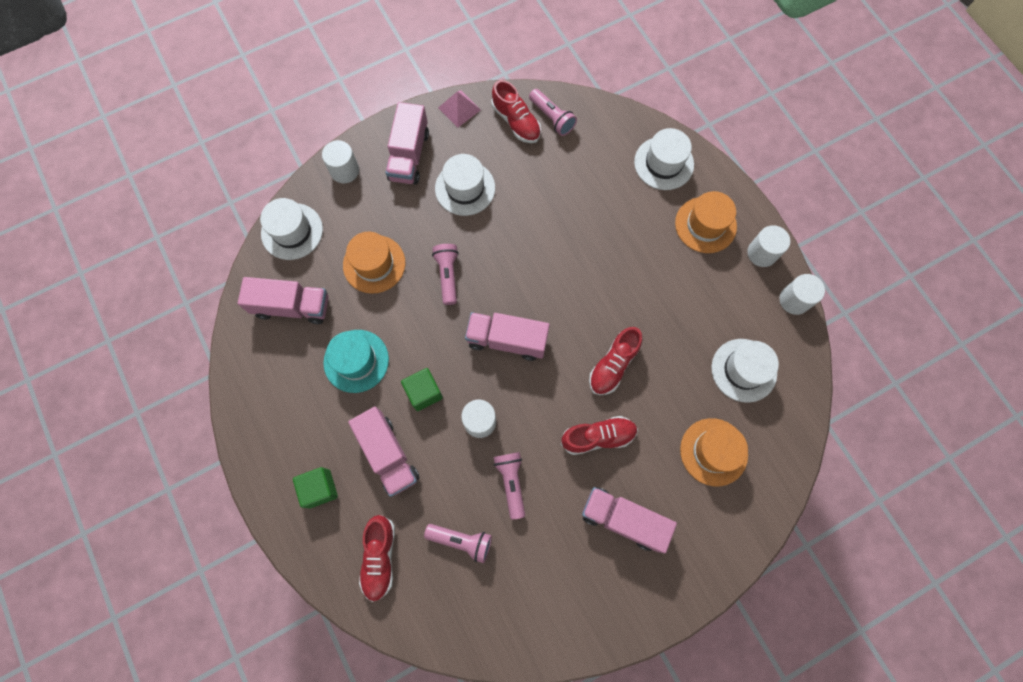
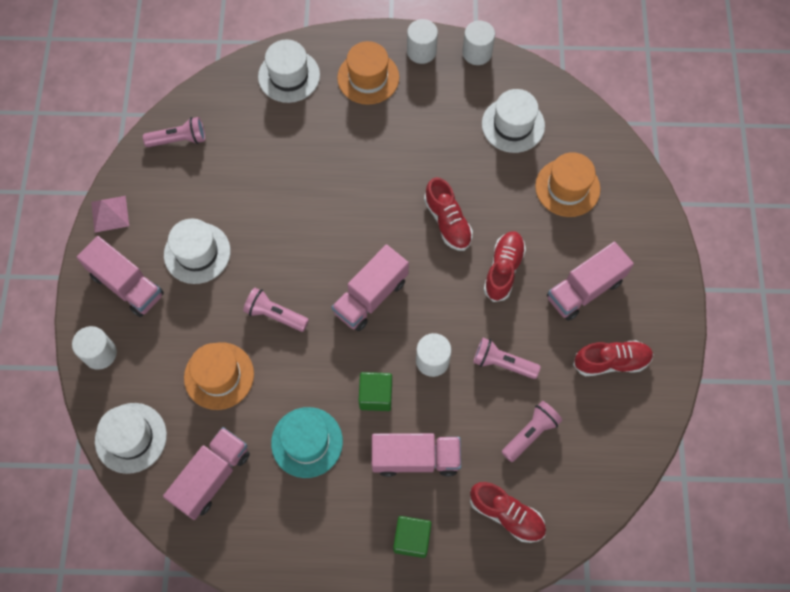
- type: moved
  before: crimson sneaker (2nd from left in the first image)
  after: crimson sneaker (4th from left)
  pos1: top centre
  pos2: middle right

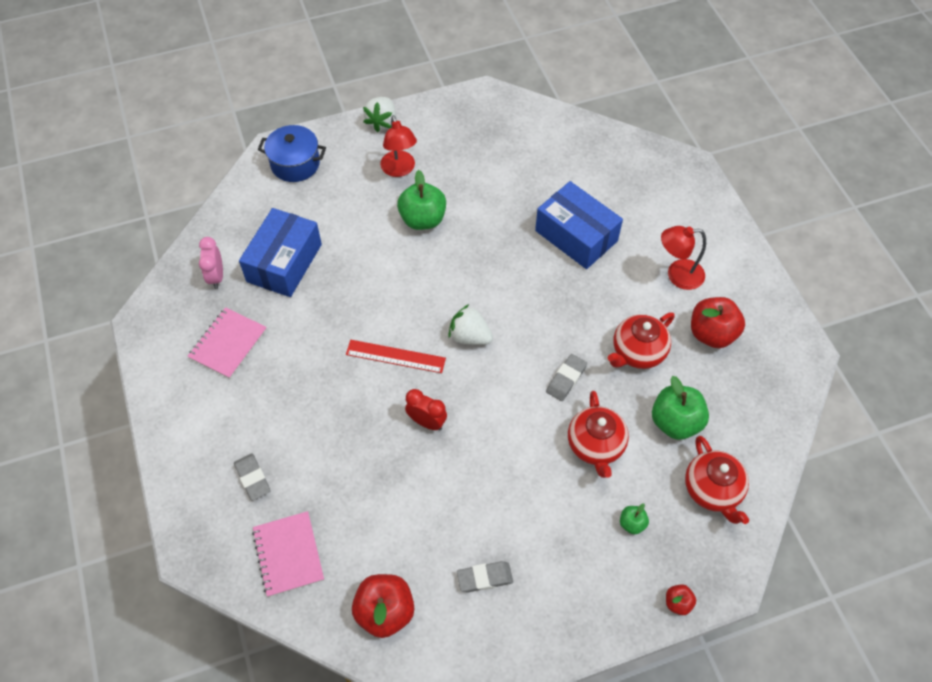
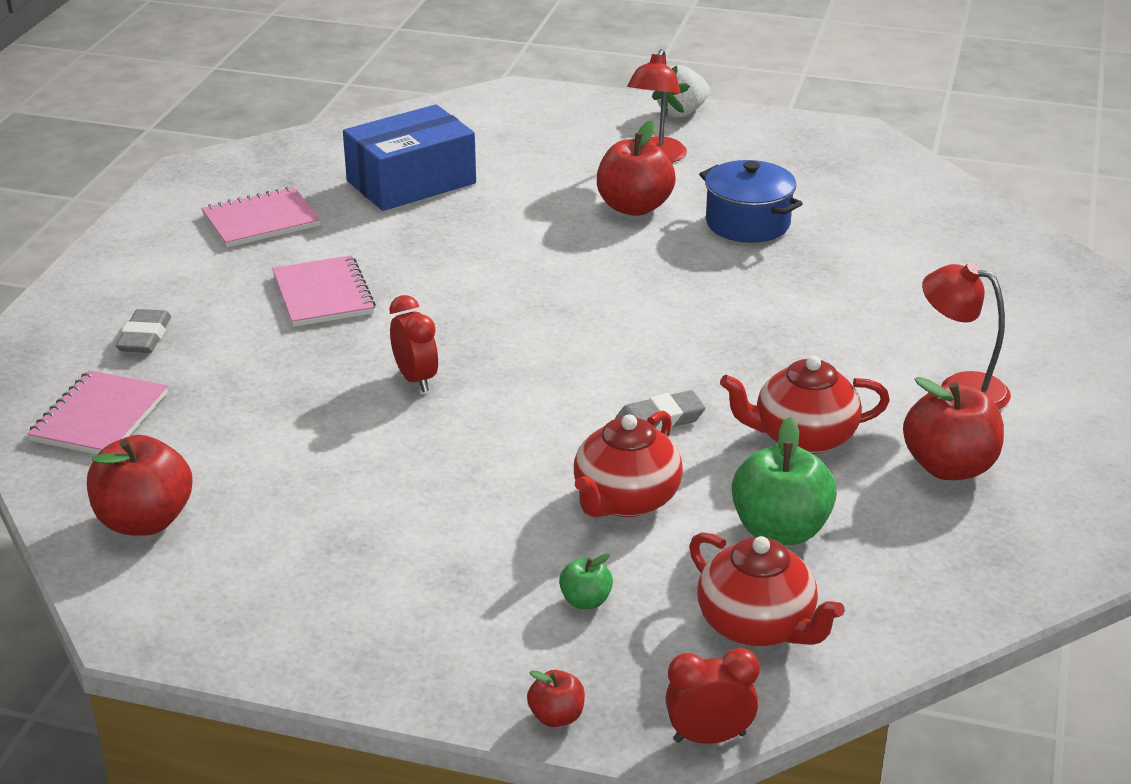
- type: removed
  before: rose-pink alarm clock
  pos1: middle left
- type: moved
  before: cobalt pot
  pos1: top left
  pos2: top centre
- type: removed
  before: crimson ruler
  pos1: centre
- type: recoloured
  before: emerald toy apple (1st from left)
  after: crimson toy apple (3rd from left)
  pos1: top centre
  pos2: top centre
- type: removed
  before: snow-white strawberry (2nd from left)
  pos1: centre
- type: removed
  before: grey gum eraser (2nd from left)
  pos1: bottom centre
- type: removed
  before: cobalt package (2nd from left)
  pos1: top centre
- type: turned
  before: crimson teapot (3rd from left in the first image)
  pos1: bottom right
  pos2: bottom right
  turn: -60
- type: added
  after: rose-pink notepad (3rd from left)
  pos2: middle left
- type: added
  after: crimson alarm clock (2nd from left)
  pos2: bottom centre

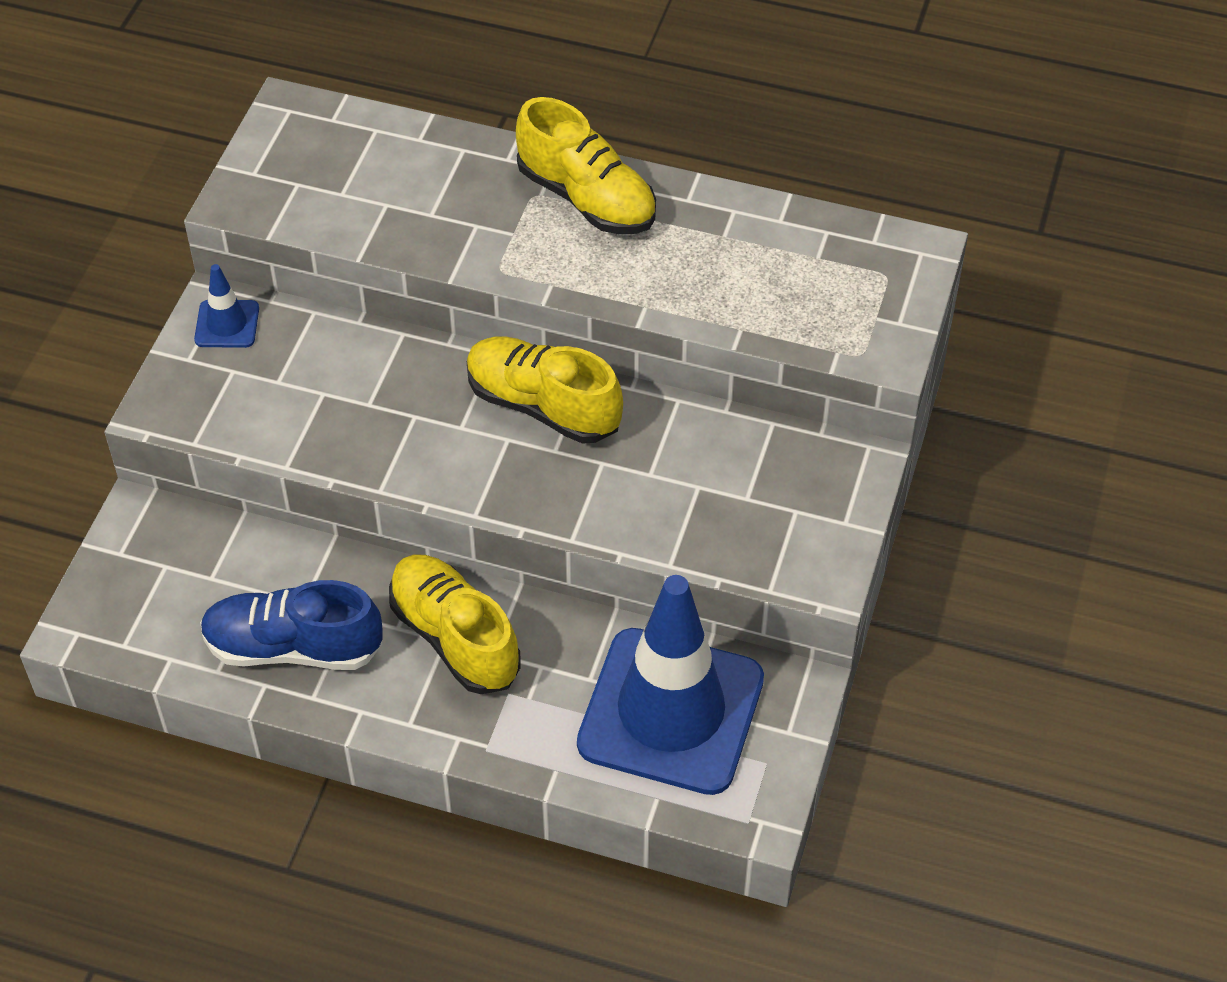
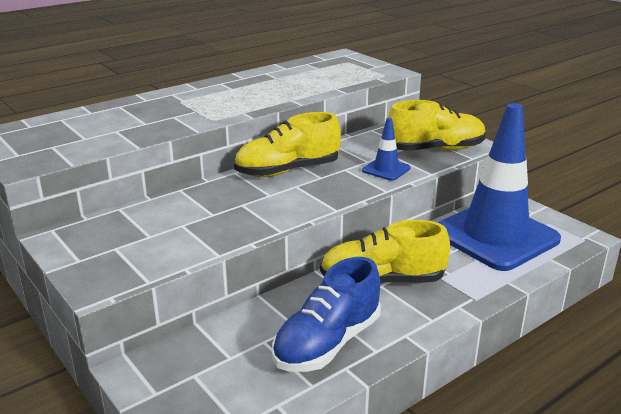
- type: moved
  before: cobalt road cone (1st from left)
  pos1: top left
  pos2: centre
- type: moved
  before: yellow sneaker (3rd from left)
  pos1: top centre
  pos2: top right

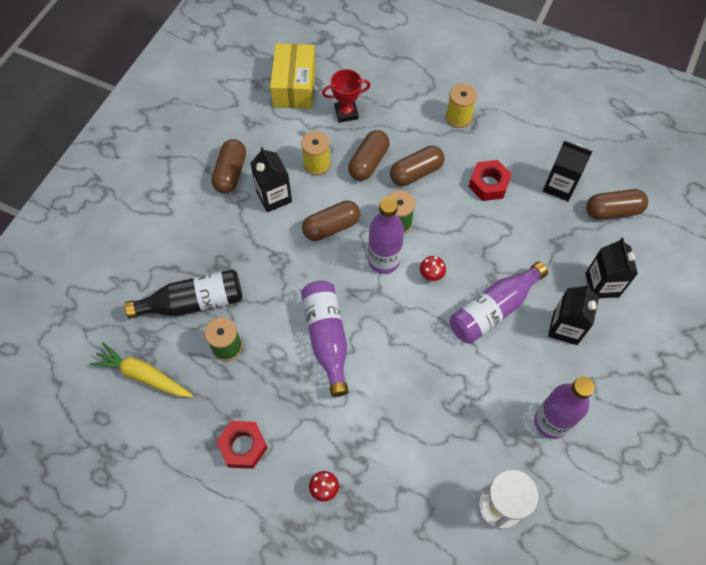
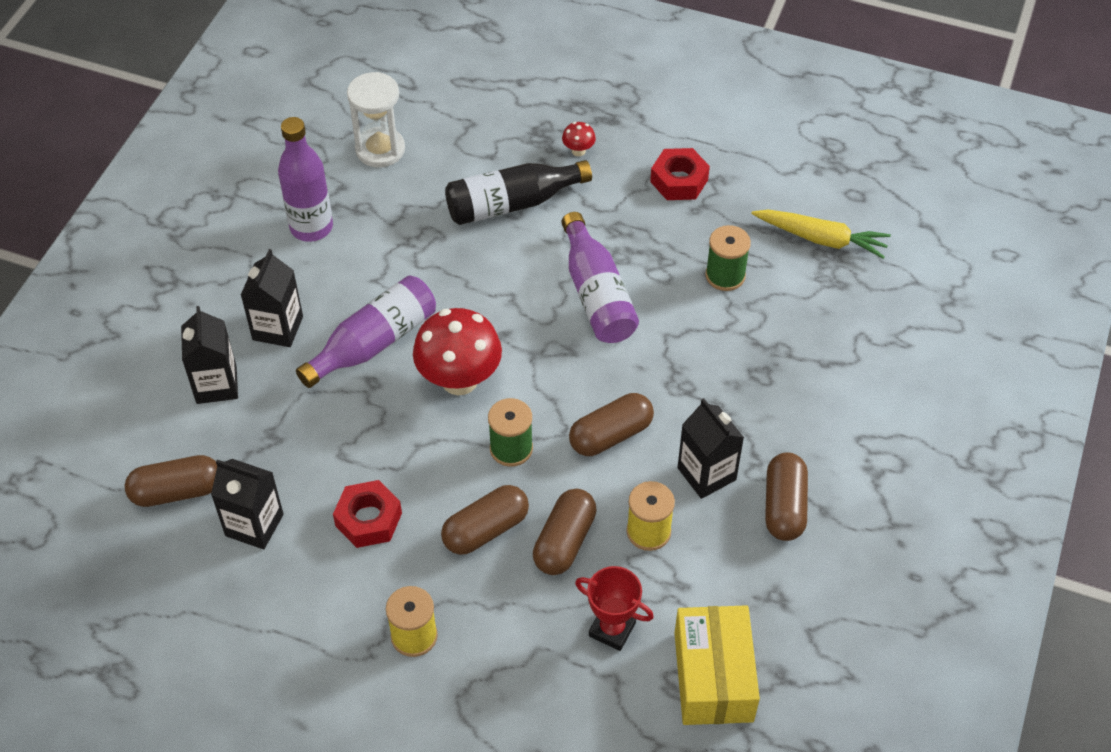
- type: moved
  before: black drink bottle
  pos1: middle left
  pos2: top centre
- type: turned
  before: crimson prize cup
  pos1: top centre
  pos2: bottom centre
  turn: 45
- type: removed
  before: violet drink bottle (2nd from left)
  pos1: centre
- type: resized
  before: crimson mushroom (2nd from left in the first image)
  pos1: centre
  pos2: centre
  scale: 2.35

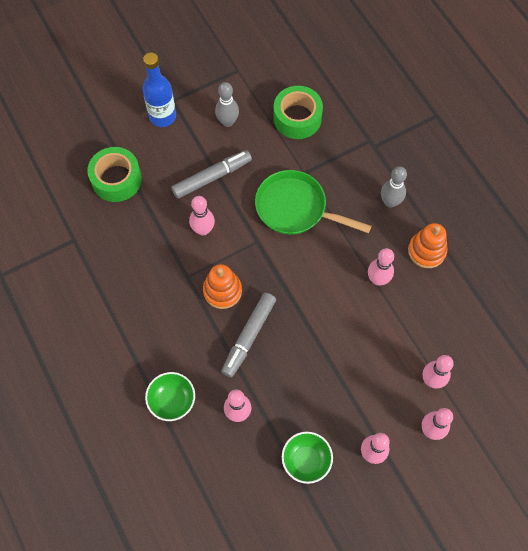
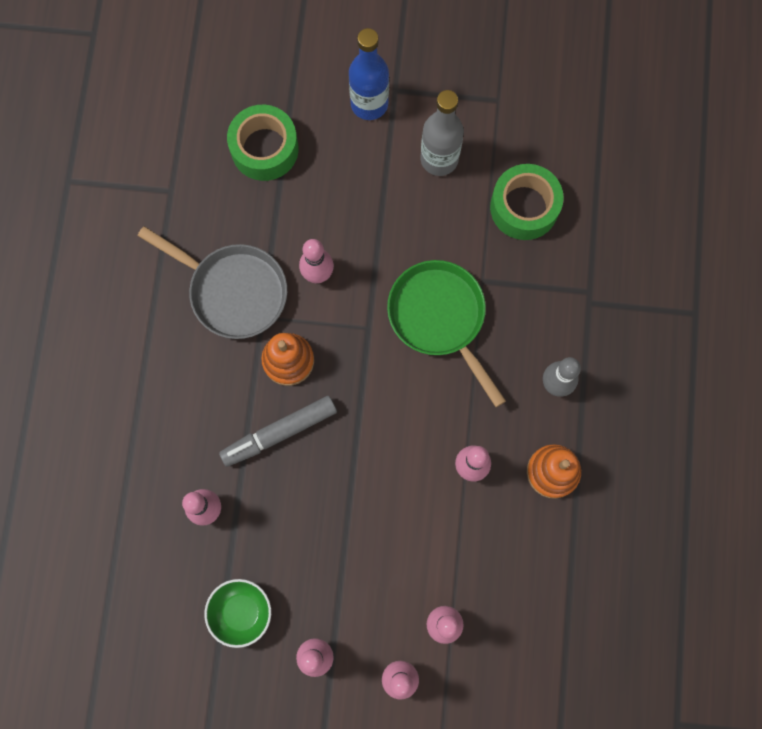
- type: removed
  before: emerald bowl (1st from left)
  pos1: bottom left
- type: removed
  before: grey felt pen (1st from left)
  pos1: top centre
- type: replaced
  before: grey tenpin (1st from left)
  after: grey drink bottle
  pos1: top centre
  pos2: top centre
- type: added
  after: grey skillet
  pos2: middle left

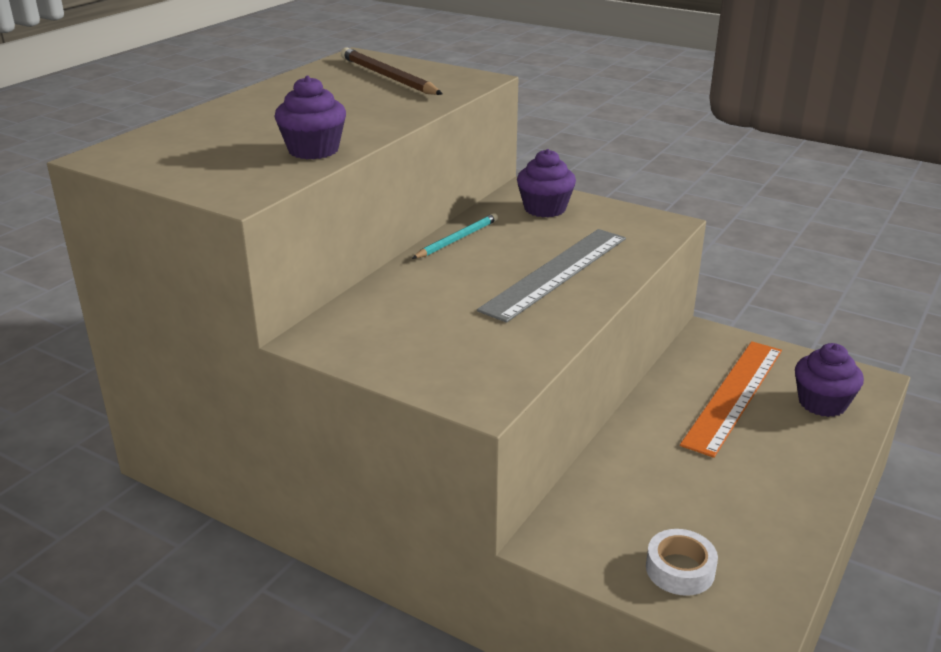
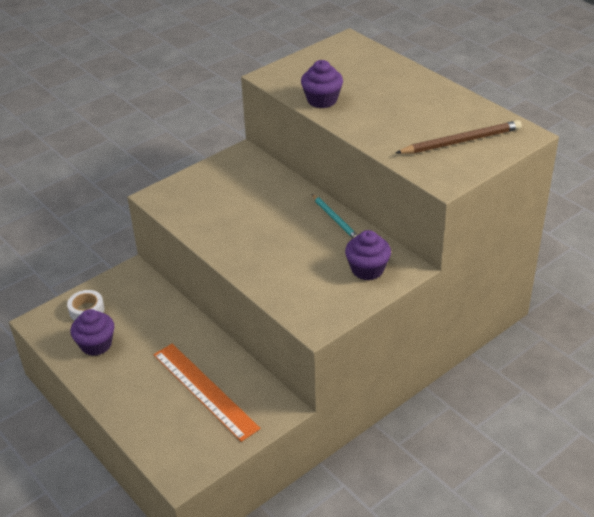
- type: removed
  before: grey ruler
  pos1: centre
- type: moved
  before: violet fairy cake (3rd from left in the first image)
  after: violet fairy cake (1st from left)
  pos1: middle right
  pos2: middle left

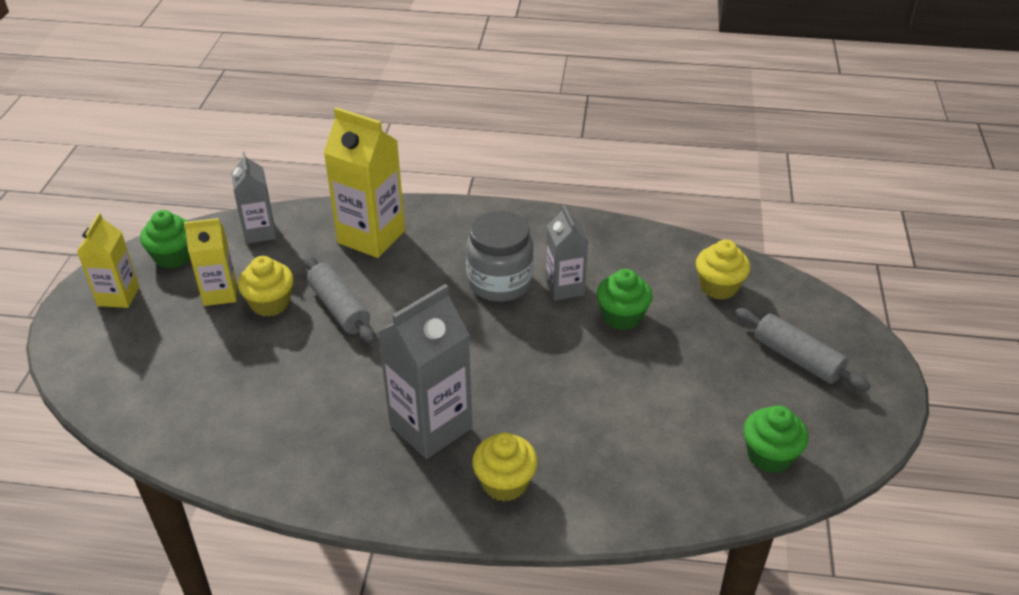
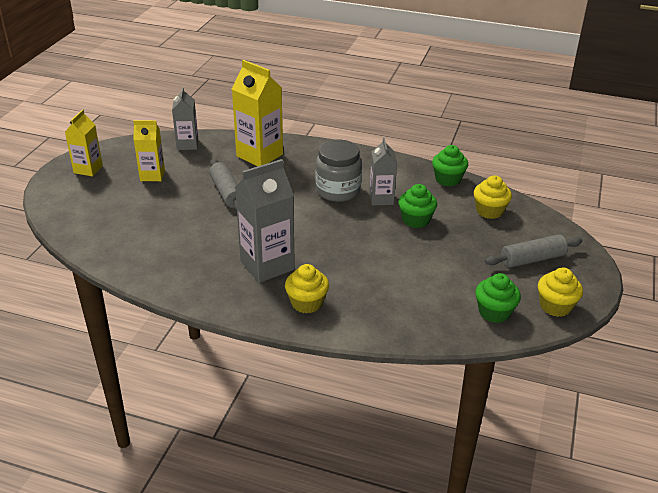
- type: moved
  before: emerald fairy cake (1st from left in the first image)
  after: emerald fairy cake (2nd from left)
  pos1: middle left
  pos2: middle right
- type: moved
  before: yellow fairy cake (1st from left in the first image)
  after: yellow fairy cake (3rd from left)
  pos1: middle left
  pos2: middle right
- type: turned
  before: grey pastry roller (2nd from left)
  pos1: middle right
  pos2: middle right
  turn: -75

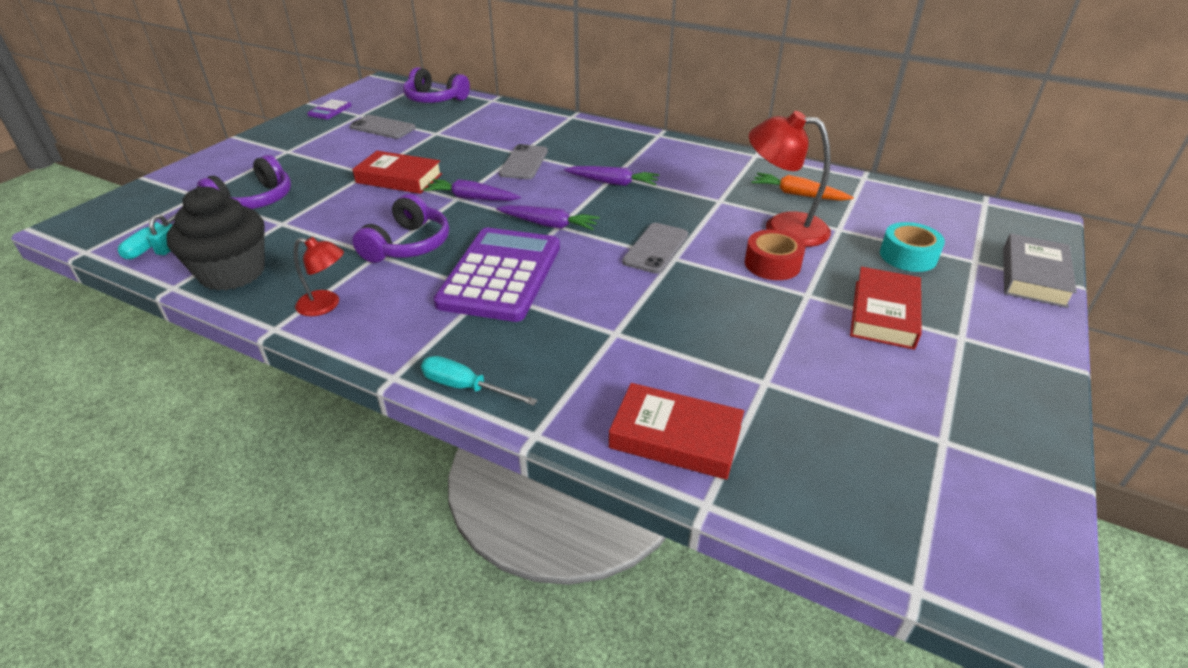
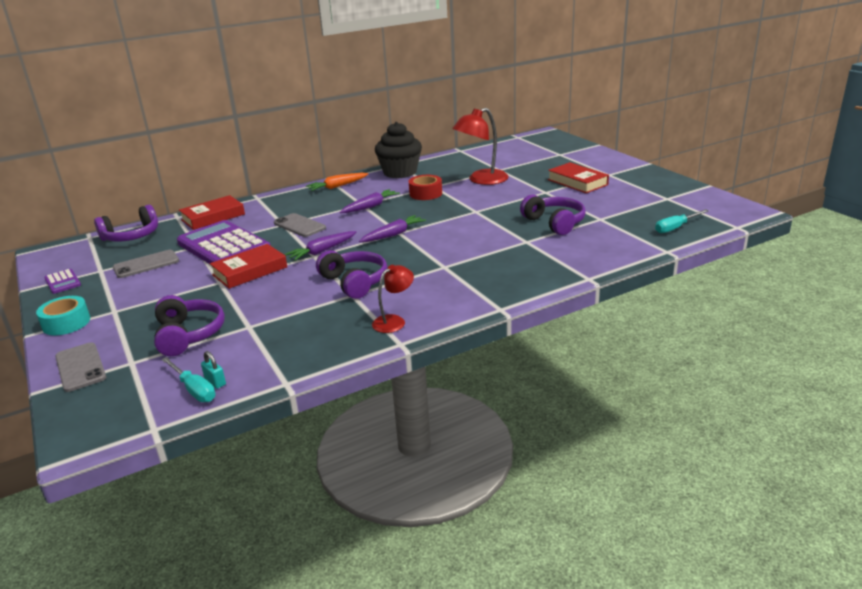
- type: moved
  before: black fairy cake
  pos1: middle left
  pos2: top centre
- type: moved
  before: turquoise screwdriver (2nd from left)
  pos1: centre
  pos2: middle right
- type: moved
  before: violet calculator (2nd from left)
  pos1: centre
  pos2: middle left
- type: moved
  before: crimson hardcover (2nd from left in the first image)
  after: crimson hardcover (1st from left)
  pos1: centre
  pos2: middle left
- type: moved
  before: grey smartphone (3rd from left in the first image)
  after: grey smartphone (1st from left)
  pos1: centre
  pos2: middle left
- type: moved
  before: crimson tape
  pos1: centre
  pos2: top centre
- type: moved
  before: orange carrot
  pos1: top right
  pos2: top centre
- type: moved
  before: turquoise tape
  pos1: middle right
  pos2: middle left
- type: removed
  before: grey hardcover
  pos1: middle right
- type: added
  after: violet over-ear headphones (4th from left)
  pos2: centre

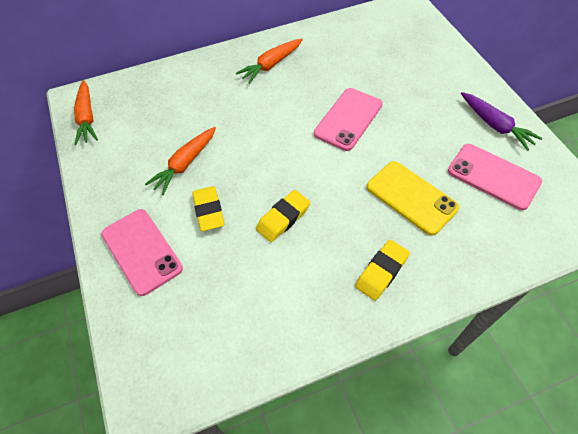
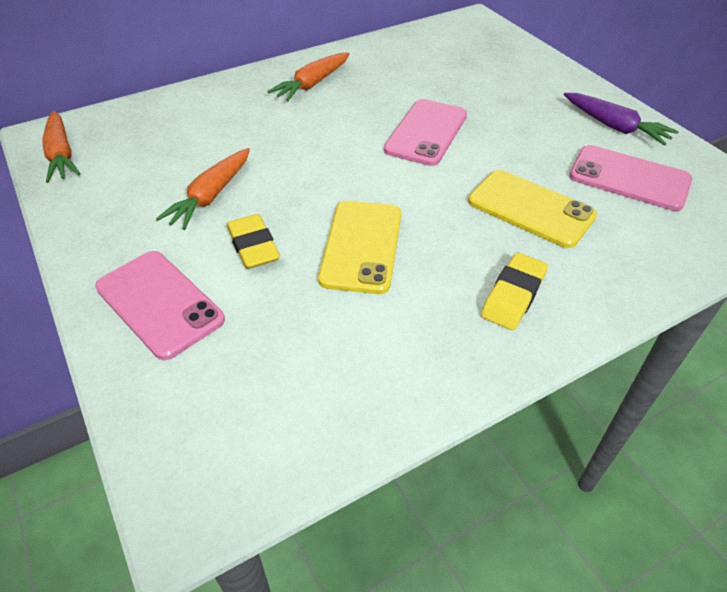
- type: replaced
  before: yellow gum eraser (2nd from left)
  after: yellow smartphone (1st from left)
  pos1: centre
  pos2: centre

